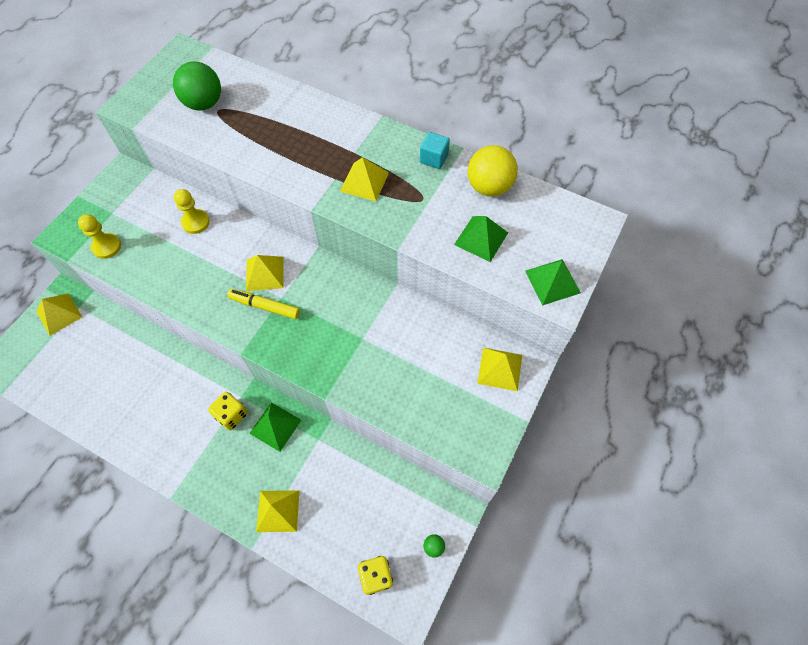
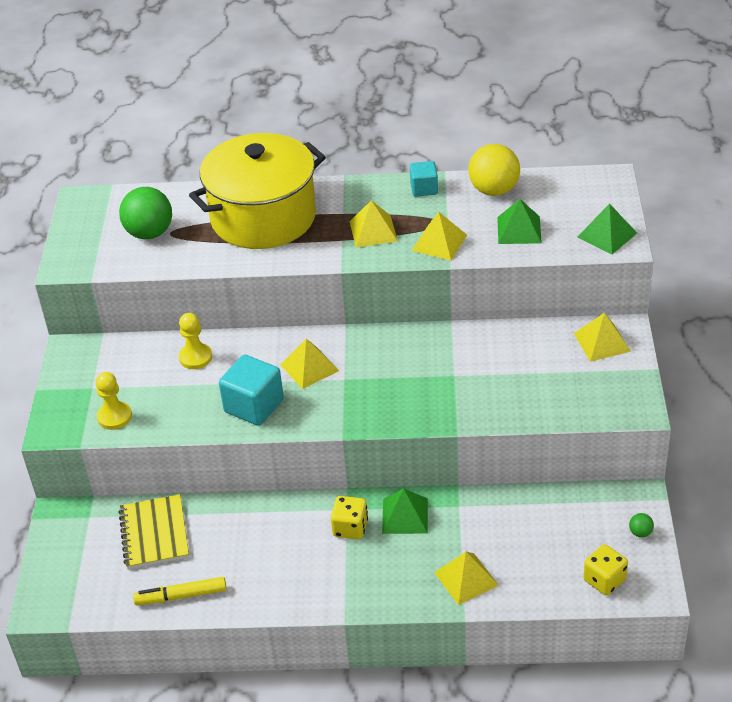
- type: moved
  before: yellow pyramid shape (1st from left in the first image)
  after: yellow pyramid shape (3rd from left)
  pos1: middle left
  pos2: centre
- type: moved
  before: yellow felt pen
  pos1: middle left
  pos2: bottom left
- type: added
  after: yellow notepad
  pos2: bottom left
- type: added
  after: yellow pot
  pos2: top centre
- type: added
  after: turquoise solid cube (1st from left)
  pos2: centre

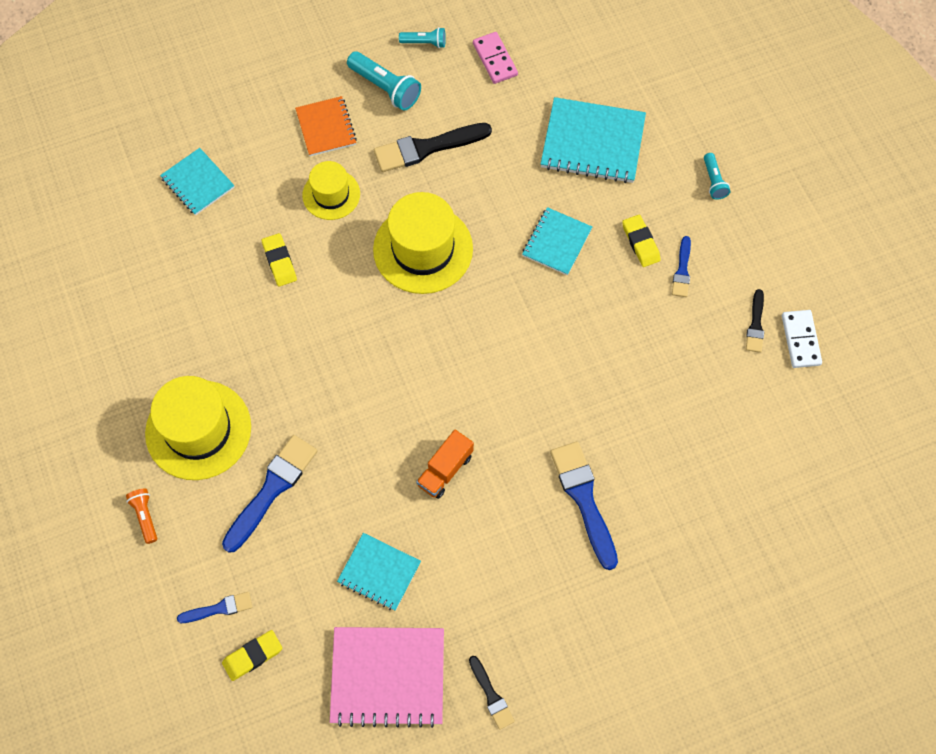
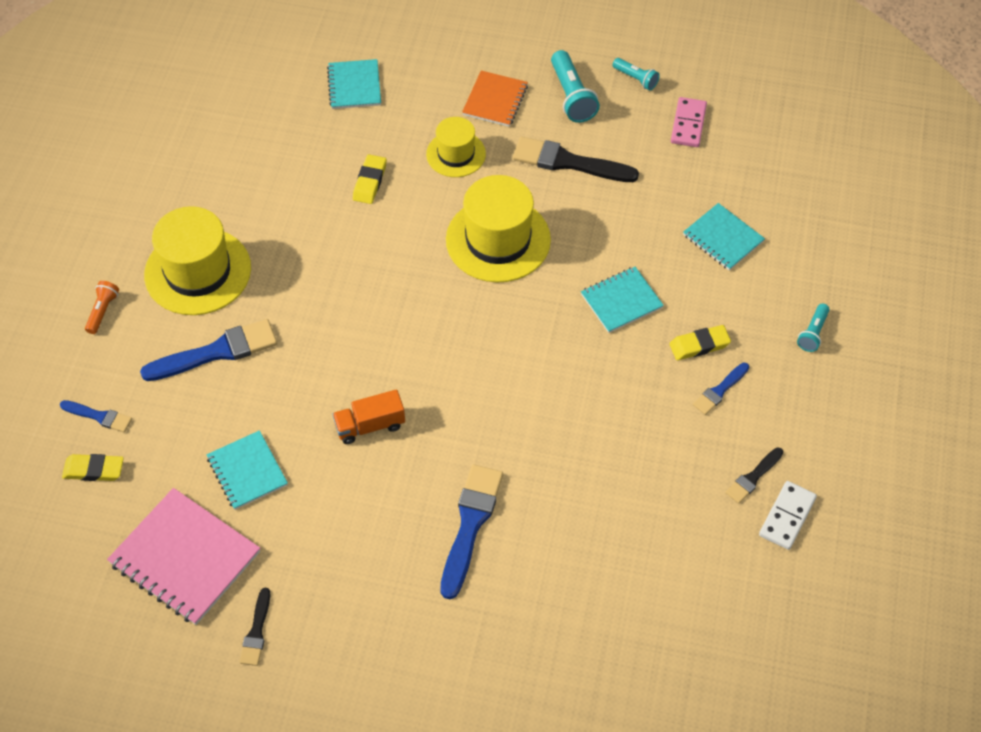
- type: resized
  before: turquoise notepad (4th from left)
  pos1: top centre
  pos2: top right
  scale: 0.61
- type: turned
  before: yellow gum eraser (3rd from left)
  pos1: top right
  pos2: middle right
  turn: 60

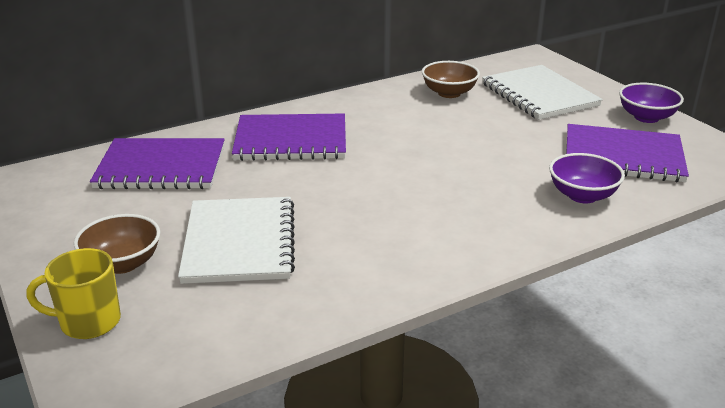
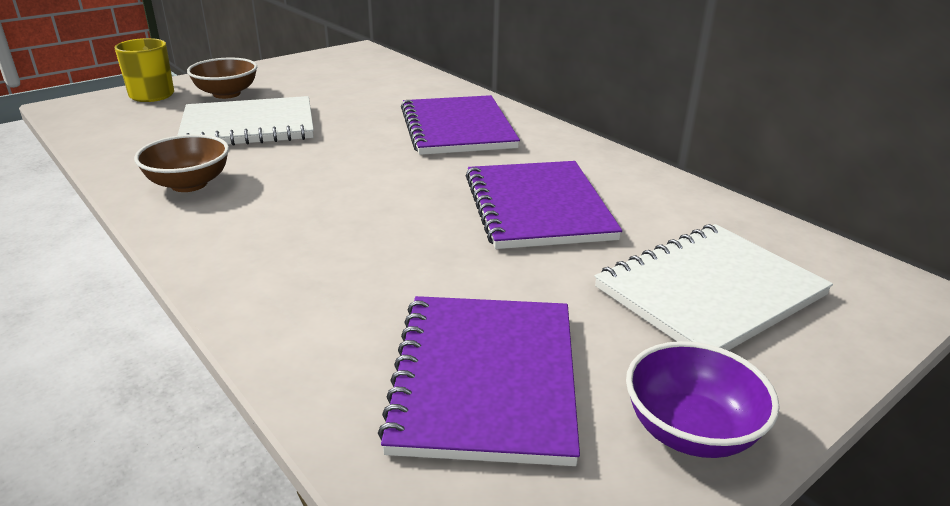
- type: moved
  before: violet notepad (1st from left in the first image)
  after: violet notepad (3rd from left)
  pos1: middle left
  pos2: centre
- type: moved
  before: dark brown bowl (2nd from left in the first image)
  after: dark brown bowl (1st from left)
  pos1: top centre
  pos2: top left
- type: removed
  before: violet bowl (1st from left)
  pos1: middle right

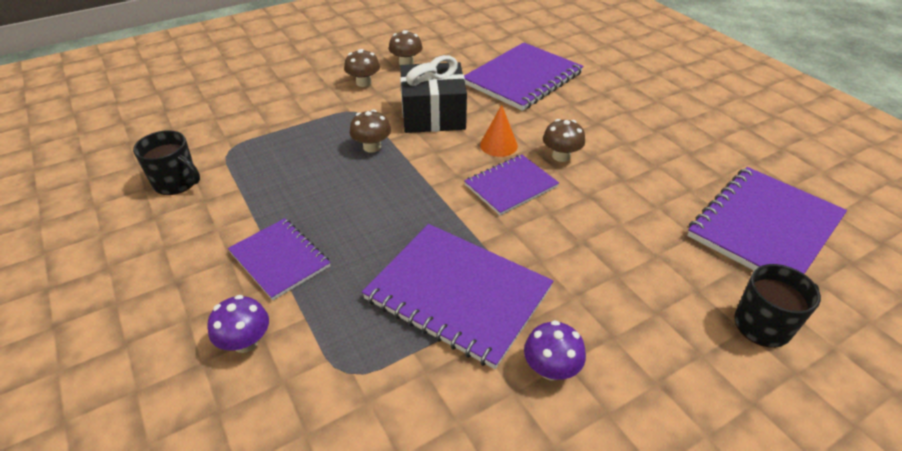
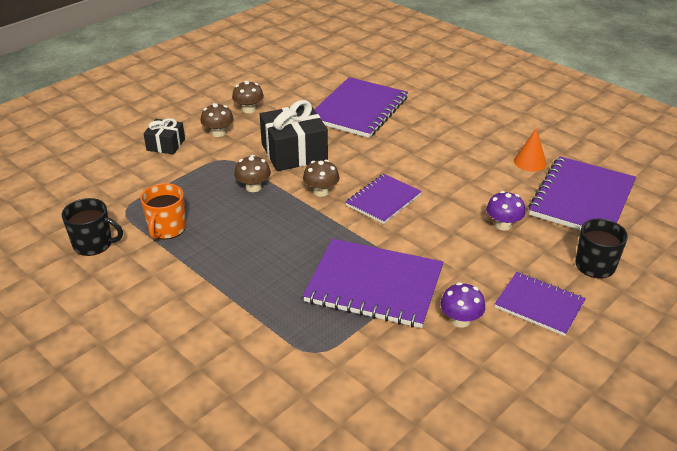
- type: moved
  before: violet mushroom (1st from left in the first image)
  after: violet mushroom (2nd from left)
  pos1: bottom left
  pos2: middle right
- type: moved
  before: violet notepad (1st from left in the first image)
  after: violet notepad (4th from left)
  pos1: middle left
  pos2: bottom right
- type: moved
  before: orange cone shape
  pos1: top centre
  pos2: top right
- type: moved
  before: dark brown mushroom (4th from left)
  pos1: top centre
  pos2: centre
- type: added
  after: orange coffee mug
  pos2: middle left
- type: added
  after: black wrapped gift (1st from left)
  pos2: top left

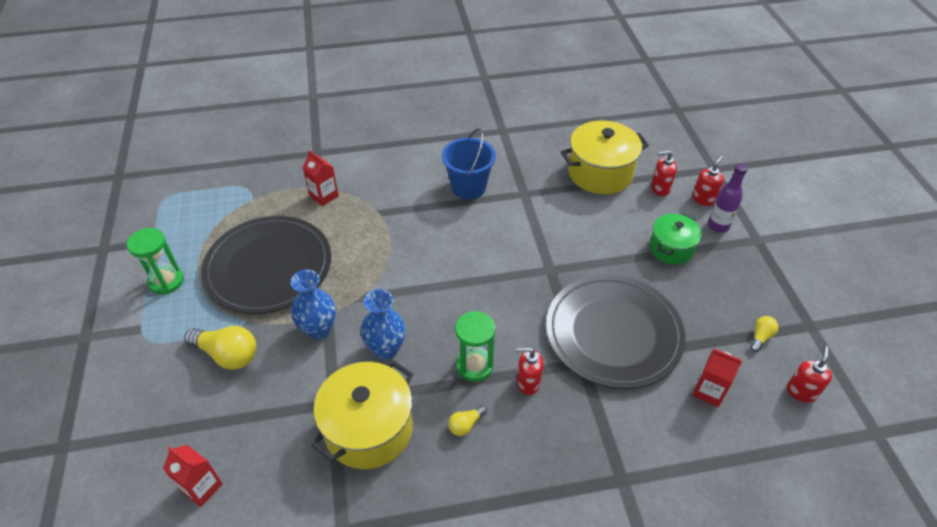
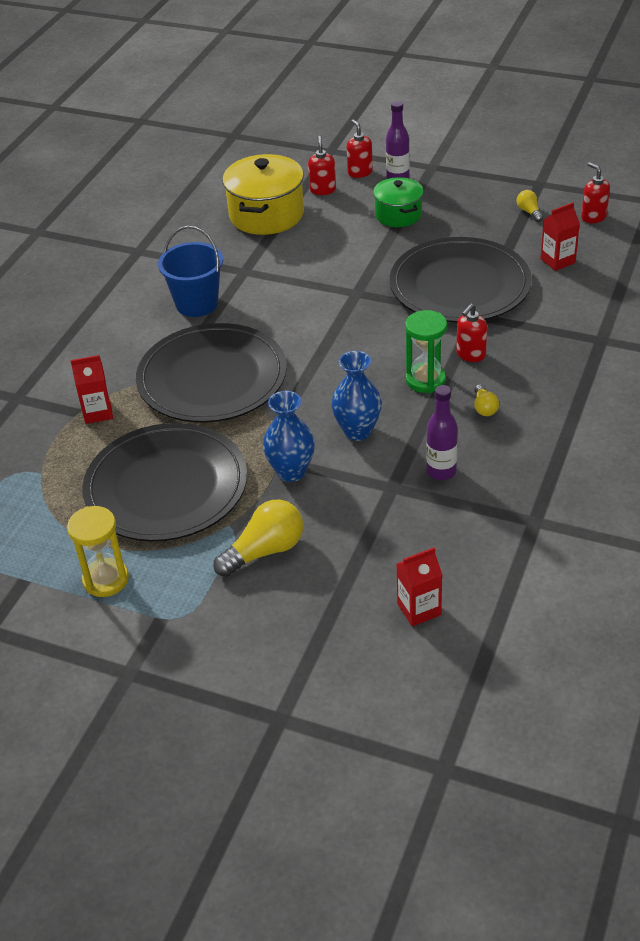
- type: recoloured
  before: emerald hourglass (1st from left)
  after: yellow hourglass
  pos1: middle left
  pos2: middle left
- type: replaced
  before: yellow pot (1st from left)
  after: violet drink bottle (2nd from left)
  pos1: bottom centre
  pos2: middle right
- type: turned
  before: crimson soap dispenser (2nd from left in the first image)
  pos1: top right
  pos2: top centre
  turn: 150
- type: added
  after: black flat dish (2nd from left)
  pos2: middle left

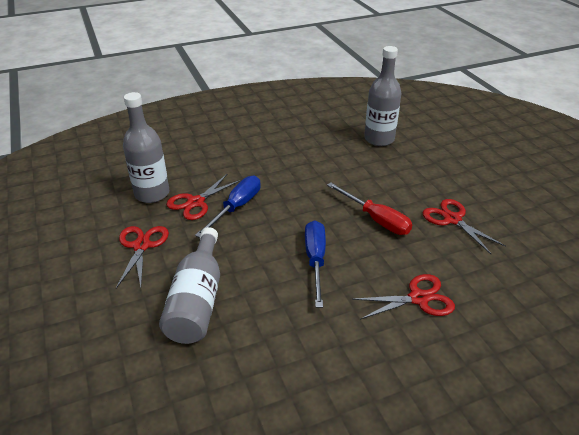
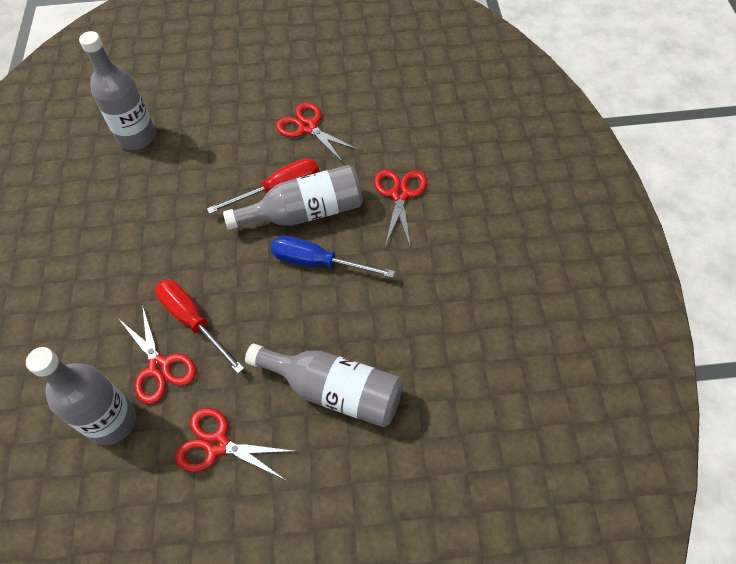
- type: recoloured
  before: cobalt screwdriver (1st from left)
  after: crimson screwdriver (1st from left)
  pos1: centre
  pos2: middle left
- type: turned
  before: crimson pair of scissors (4th from left in the first image)
  pos1: middle right
  pos2: top centre
  turn: 60
- type: added
  after: grey drink bottle (3rd from left)
  pos2: centre

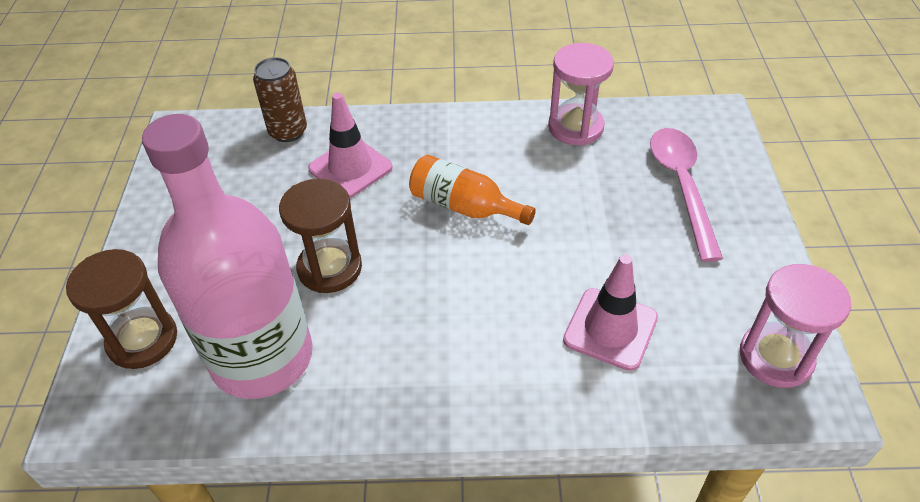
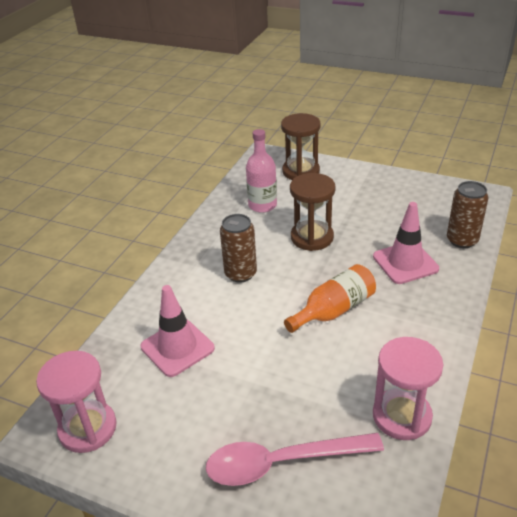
- type: resized
  before: rose-pink drink bottle
  pos1: middle left
  pos2: top centre
  scale: 0.49
- type: turned
  before: rose-pink spoon
  pos1: middle right
  pos2: bottom centre
  turn: 150
- type: added
  after: dark brown soda can (1st from left)
  pos2: centre

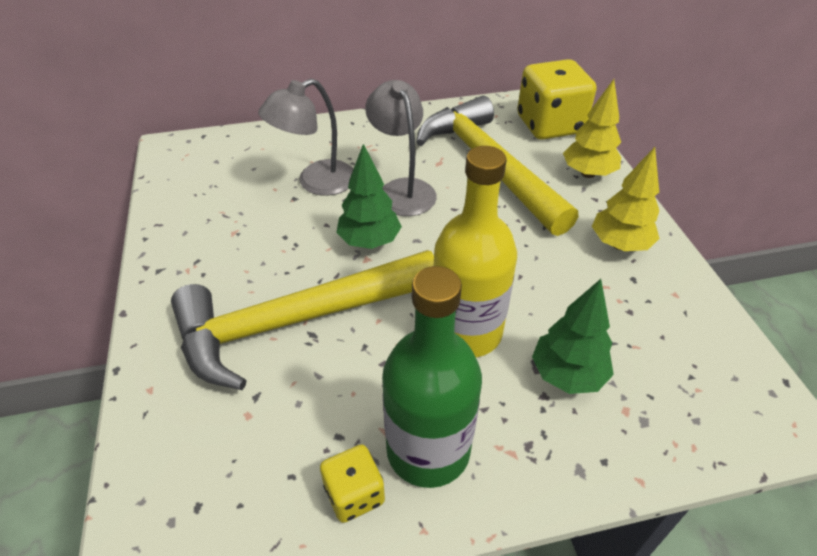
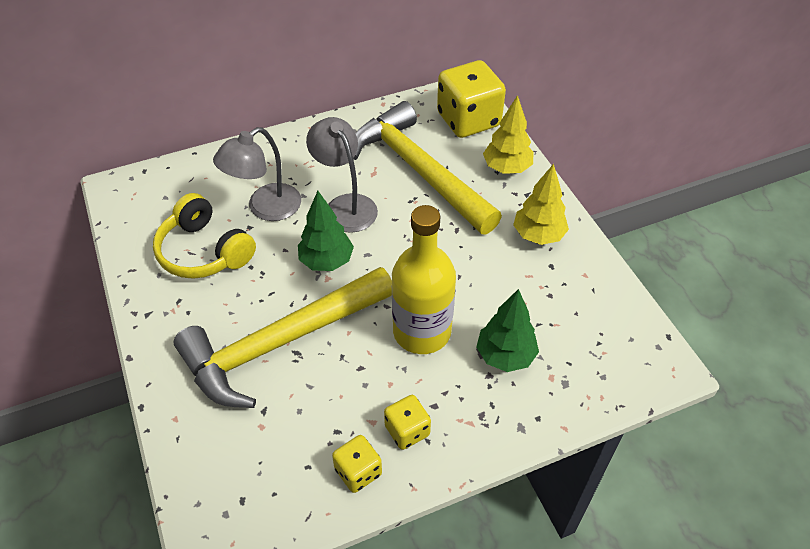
- type: replaced
  before: emerald drink bottle
  after: yellow game die (2nd from left)
  pos1: bottom centre
  pos2: bottom centre
- type: added
  after: yellow over-ear headphones
  pos2: middle left

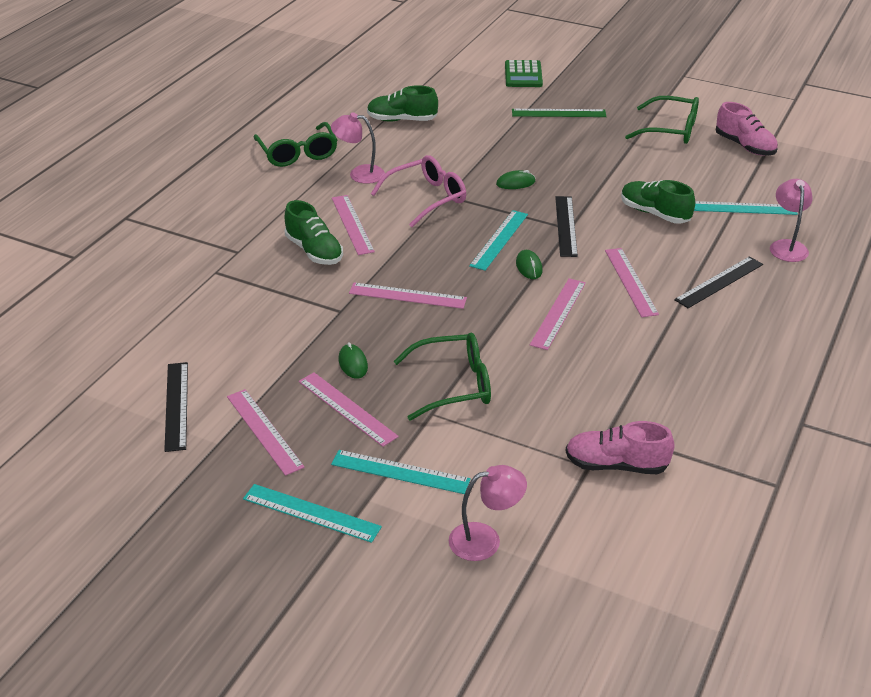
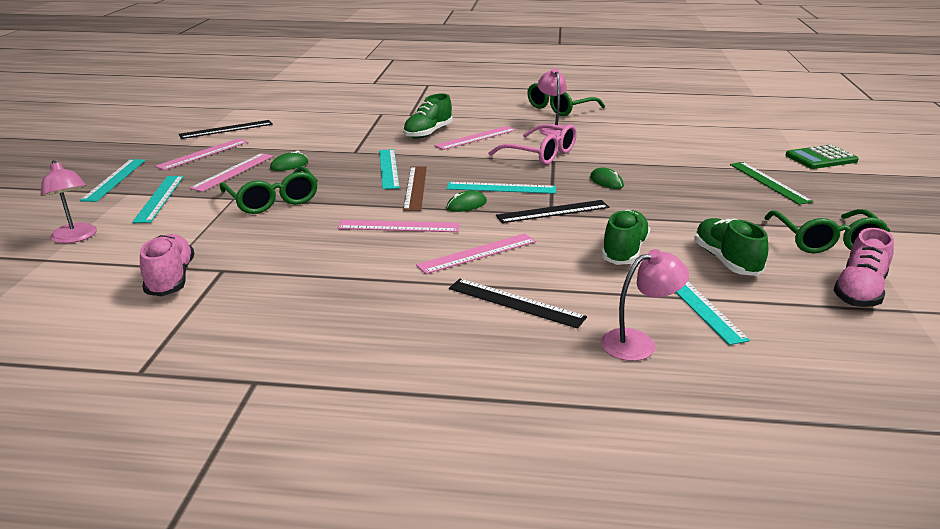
- type: recoloured
  before: rose-pink ruler (4th from left)
  after: turquoise ruler (3rd from left)
  pos1: centre
  pos2: top centre
- type: moved
  before: emerald sneaker (2nd from left in the first image)
  after: emerald sneaker (3rd from left)
  pos1: top centre
  pos2: middle right
- type: added
  after: dark brown ruler
  pos2: centre

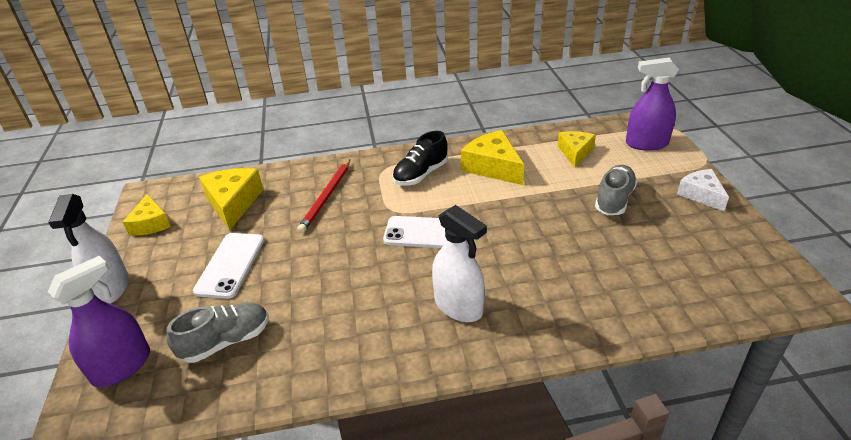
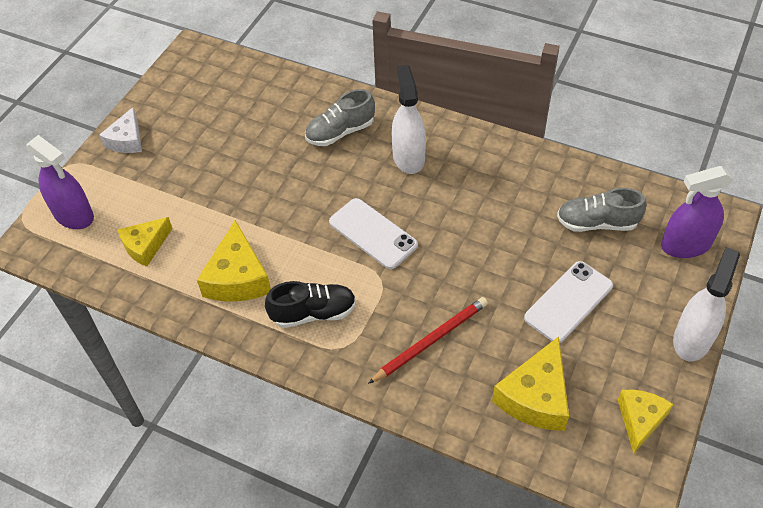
- type: moved
  before: grey sneaker (2nd from left in the first image)
  after: grey sneaker (1st from left)
  pos1: middle right
  pos2: top centre

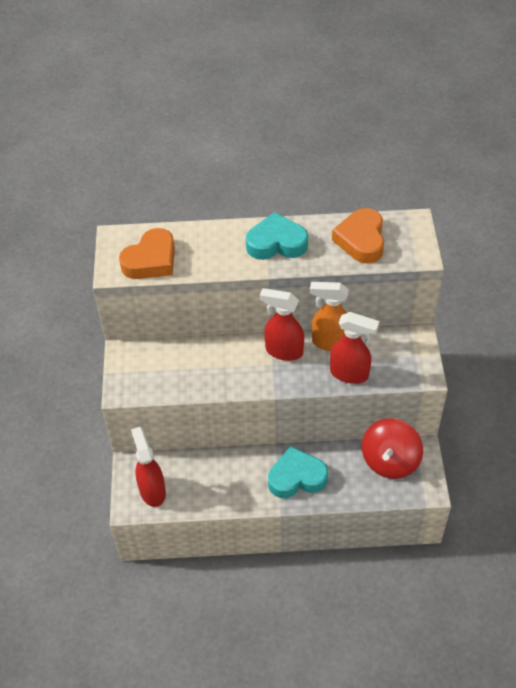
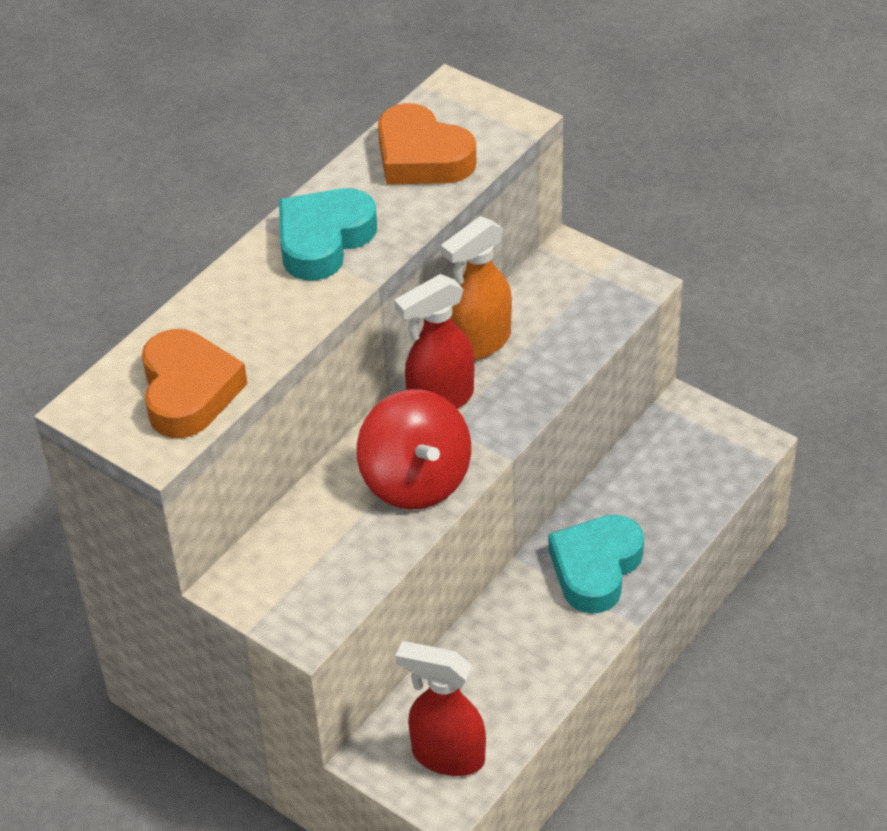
- type: removed
  before: crimson sprayer (3rd from left)
  pos1: middle right
- type: moved
  before: crimson toy top
  pos1: middle right
  pos2: centre

